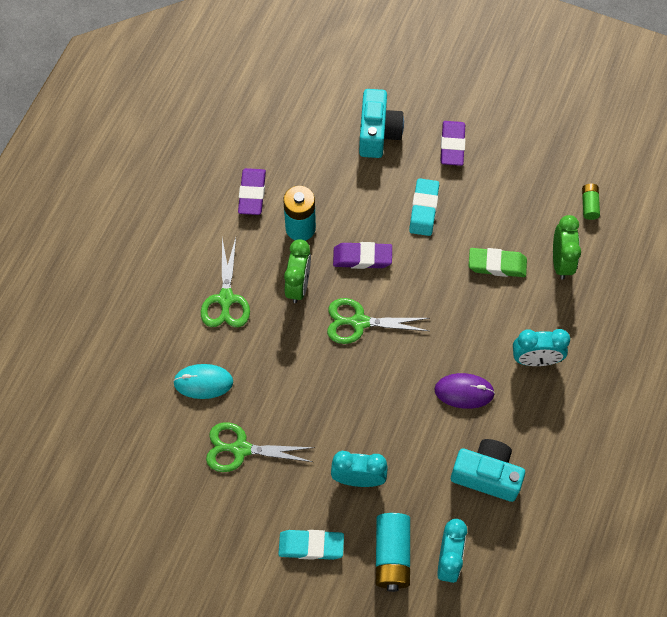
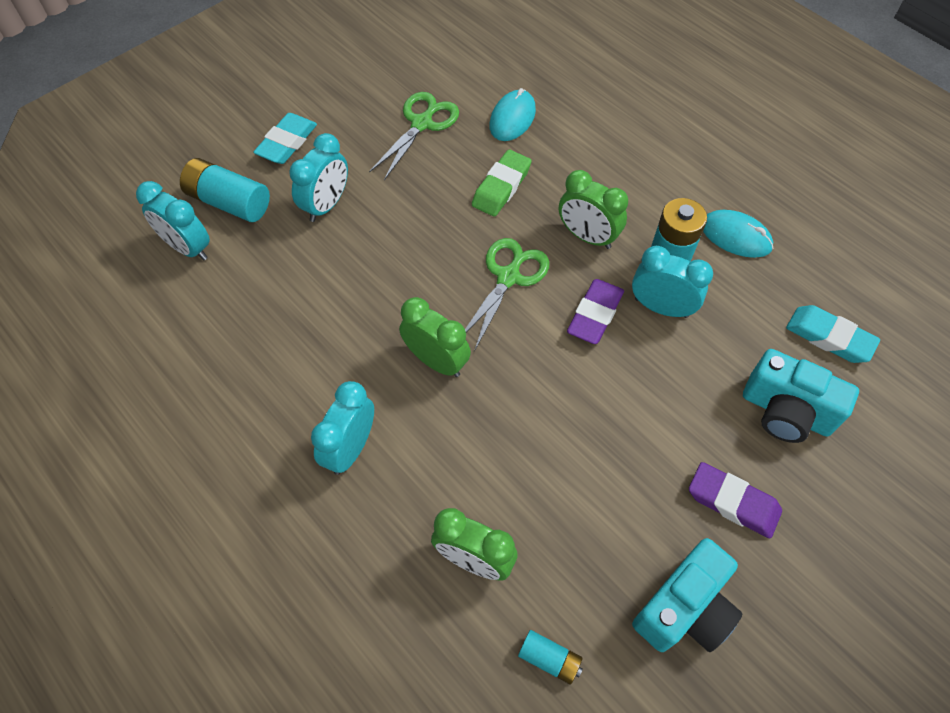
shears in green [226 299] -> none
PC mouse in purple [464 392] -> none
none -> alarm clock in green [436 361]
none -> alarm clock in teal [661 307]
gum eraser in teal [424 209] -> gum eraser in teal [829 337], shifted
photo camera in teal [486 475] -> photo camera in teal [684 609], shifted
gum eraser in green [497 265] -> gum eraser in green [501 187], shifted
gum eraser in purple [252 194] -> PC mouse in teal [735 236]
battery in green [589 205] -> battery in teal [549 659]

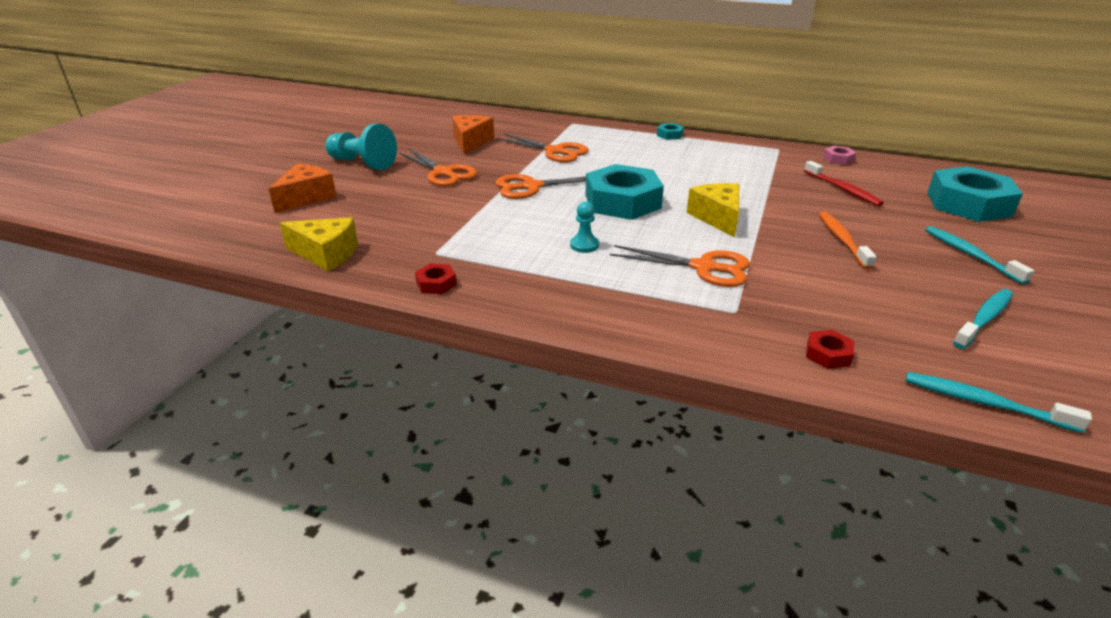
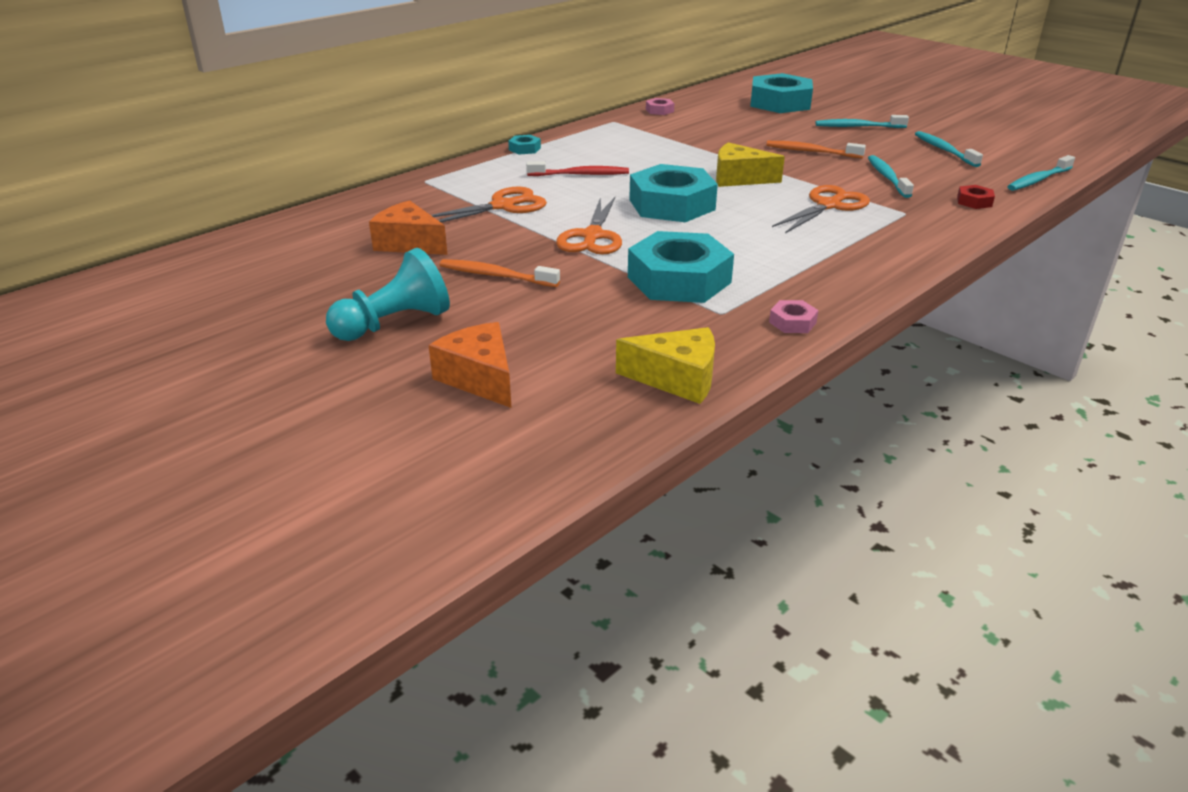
chess pawn in teal [584 245] -> none
none -> hex nut in teal [679 279]
none -> dental brush in teal [887 177]
dental brush in red [843 189] -> dental brush in red [580 174], shifted
shears in orange-coloured [443 173] -> dental brush in orange-coloured [496 275]
hex nut in red [436 283] -> hex nut in rose-pink [792 322]
piece of cheese in golden [326 254] -> piece of cheese in golden [677 379], 60 degrees clockwise

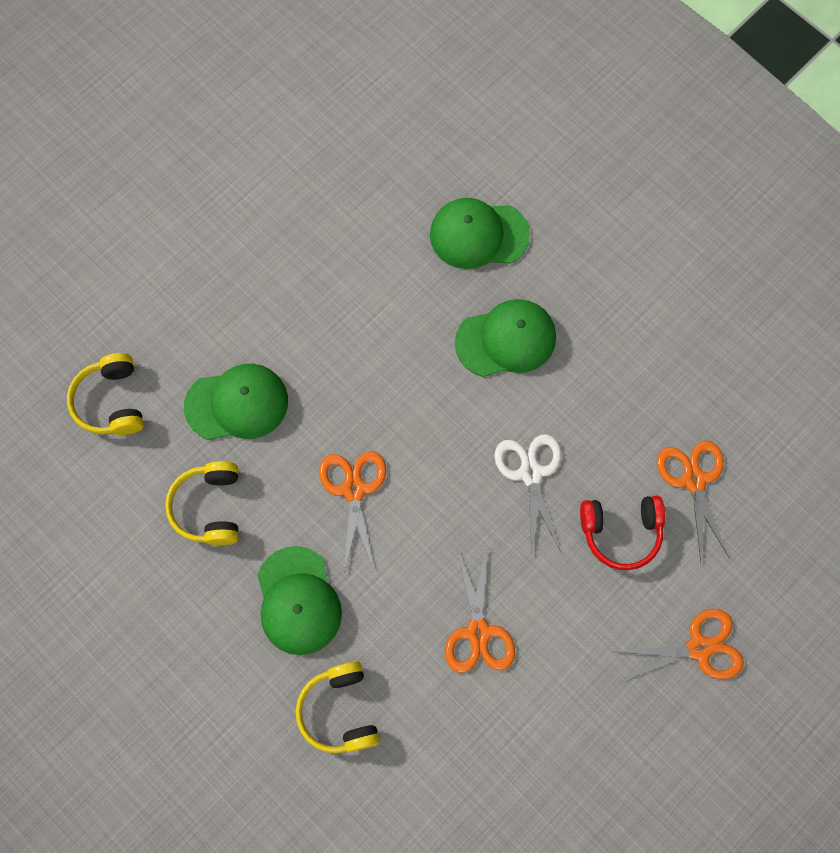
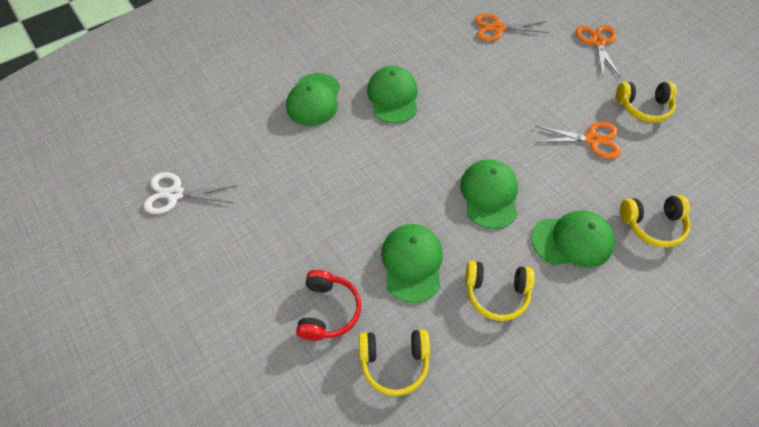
none -> headphones in golden [643 107]
shears in snow-white [531 473] -> shears in snow-white [175 194], shifted
headphones in red [621 532] -> headphones in red [328 310], shifted
shears in orange-coloured [354 489] -> peaked cap in green [489 195]

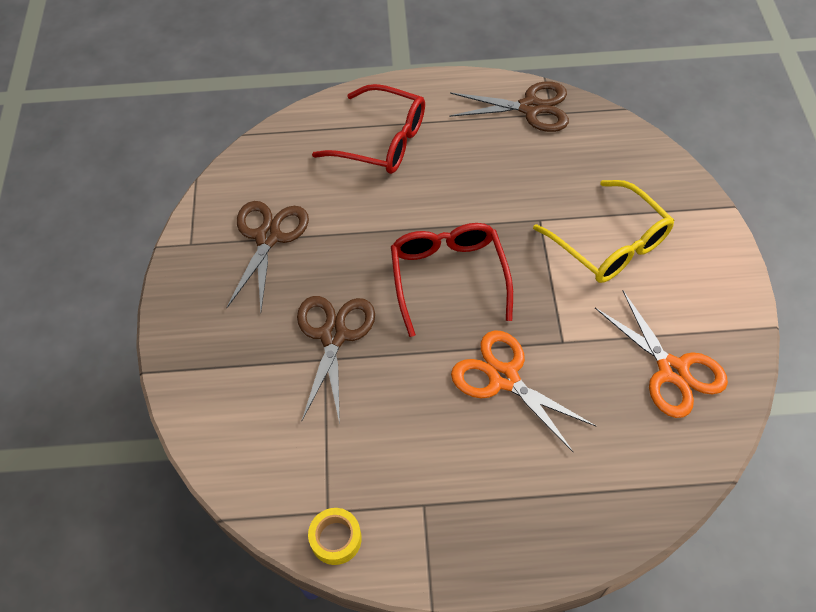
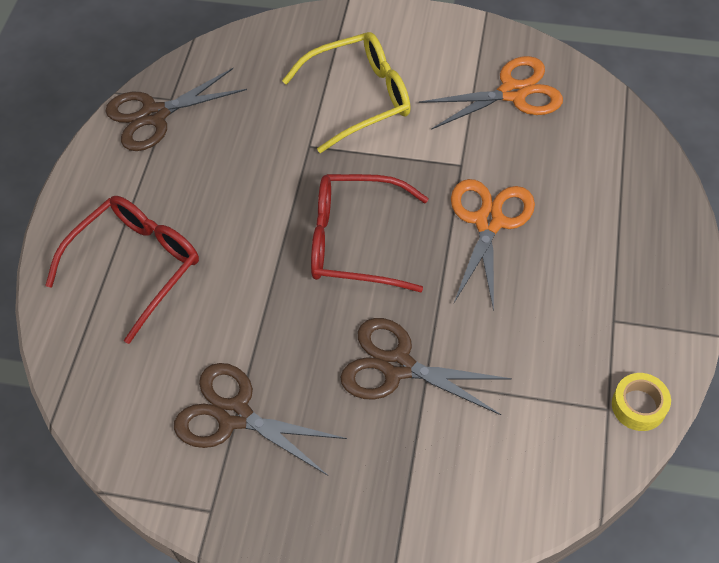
shears in dark brown [530 108] -> shears in dark brown [154 115], 135 degrees counterclockwise
shears in orange-coloured [503 377] -> shears in orange-coloured [489 222], 135 degrees clockwise

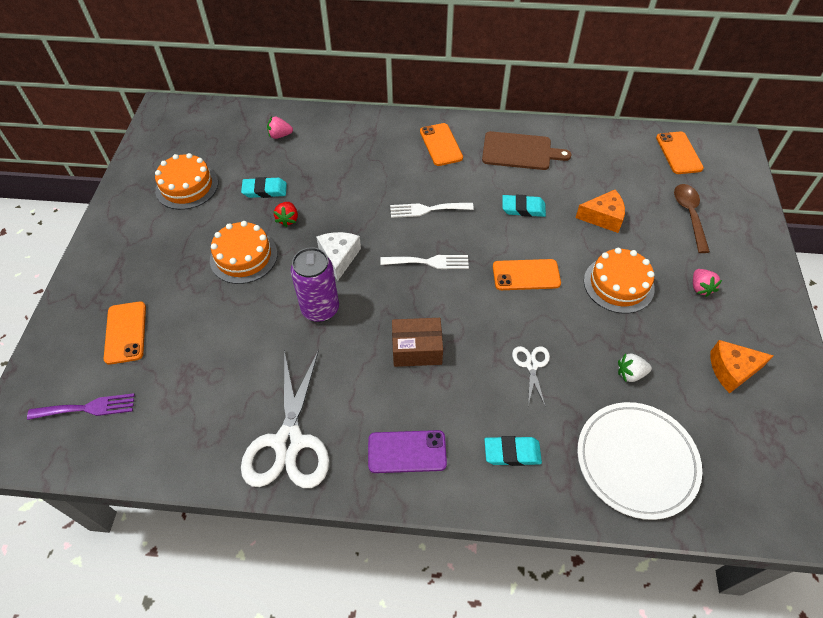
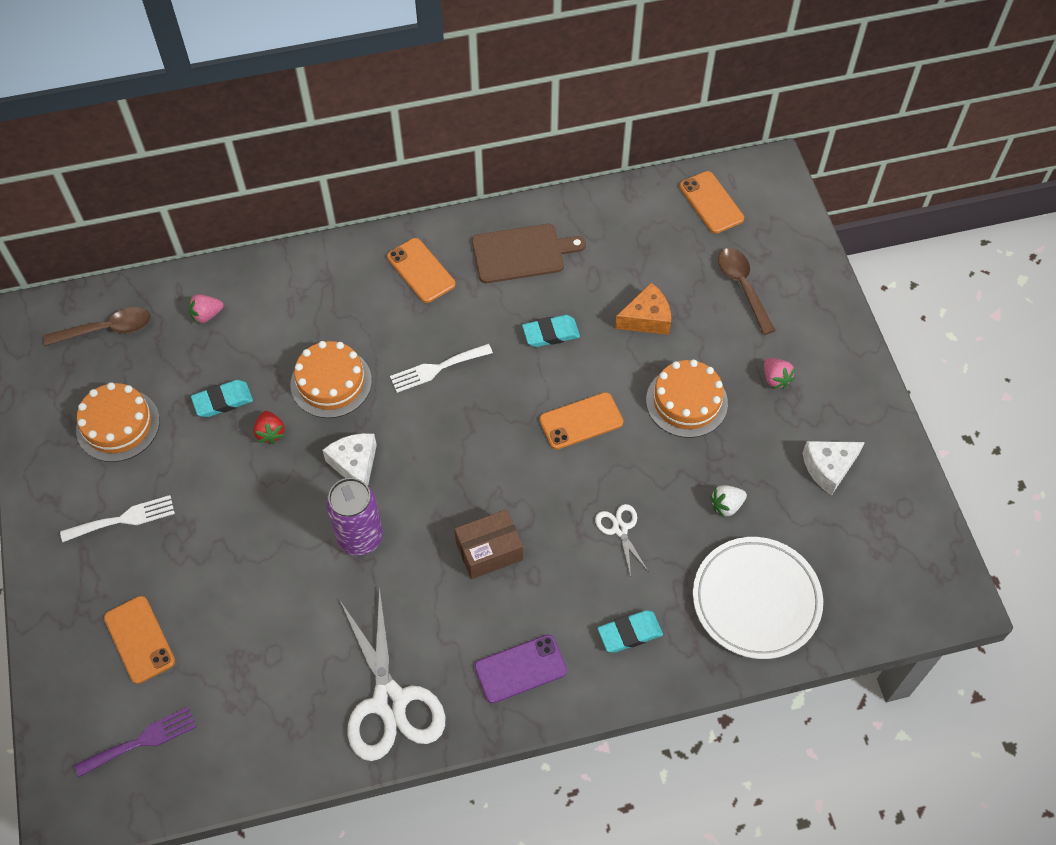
none -> tablespoon in dark brown [107 329]
gateau in orange-coloured [243 256] -> gateau in orange-coloured [331 382], shifted
dinner fork in snow-white [429 262] -> dinner fork in snow-white [123 519], shifted
piece of cheese in orange-coloured [732 370] -> piece of cheese in snow-white [828 468]

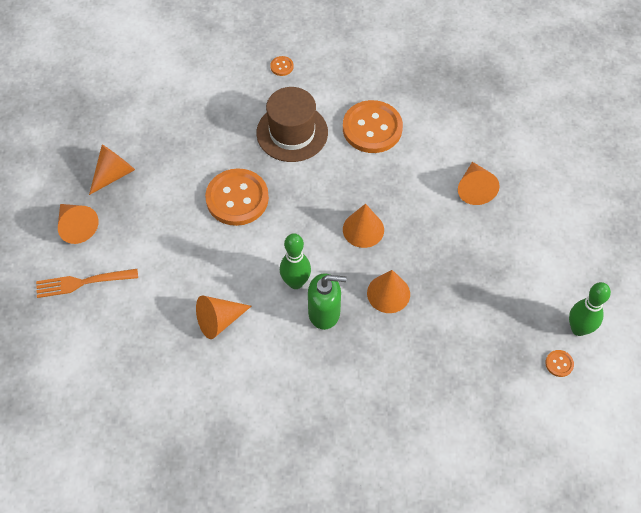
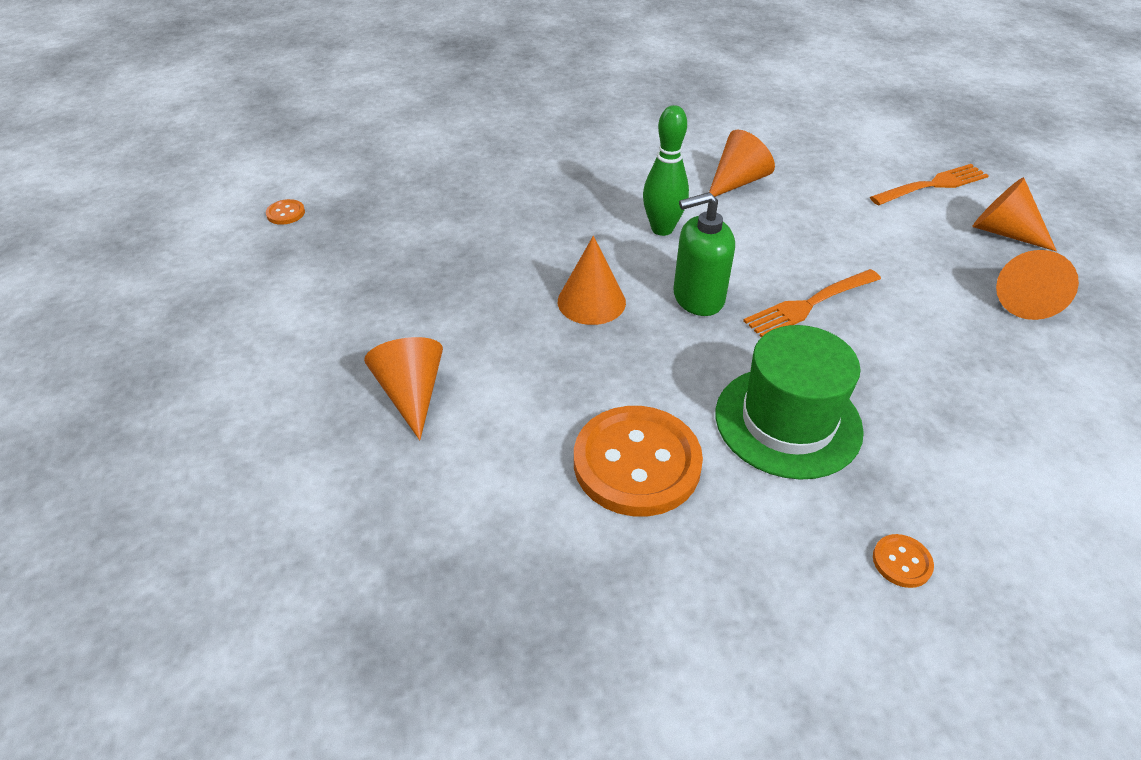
solid cone in orange-coloured [388 293] -> none
tenpin in green [578 329] -> none
soap pump in green [324 312] -> soap pump in green [698 298], shifted
shirt button in orange-coloured [237 198] -> dinner fork in orange-coloured [810 304]
top hat in dark brown [292 132] -> top hat in green [788 421]

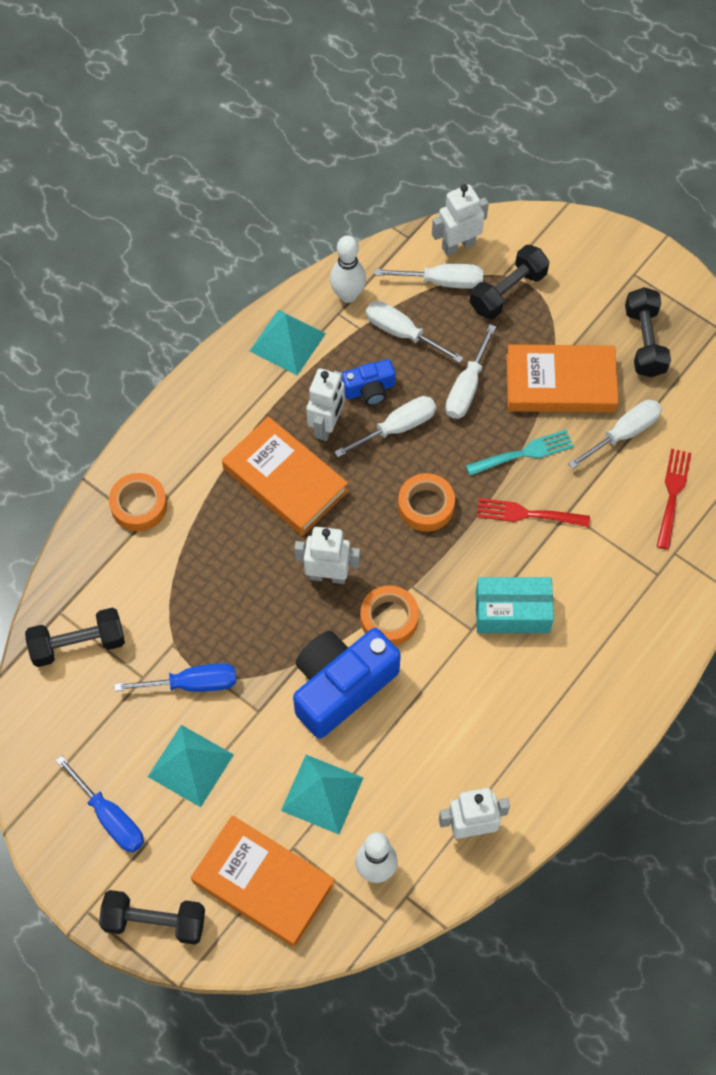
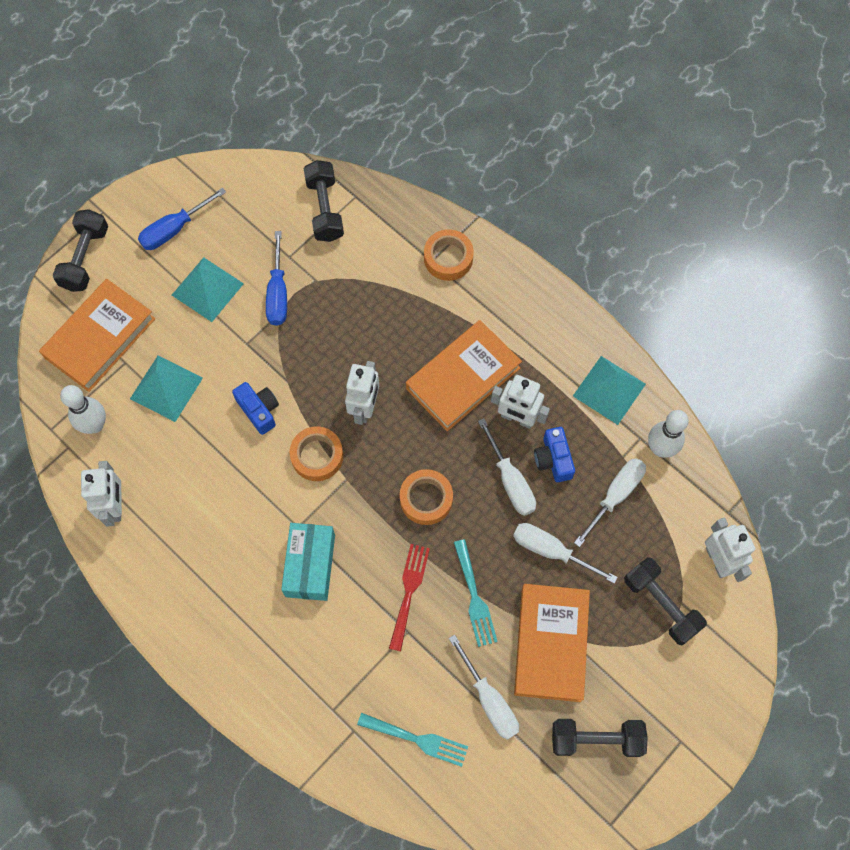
flat screwdriver in snow-white [442 281] -> none
dinner fork in red [672 494] -> dinner fork in teal [417 739]
photo camera in royal blue [341 686] -> photo camera in royal blue [259 410], x0.51

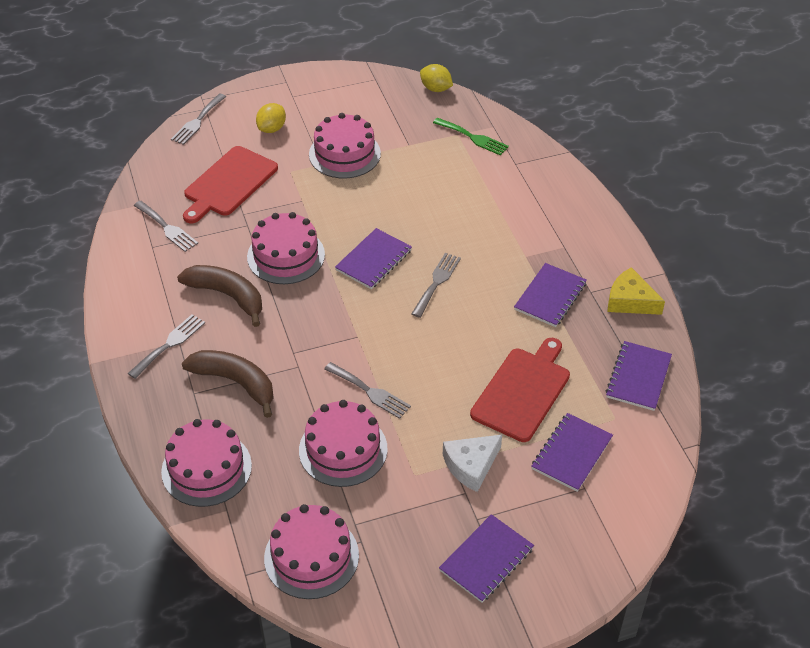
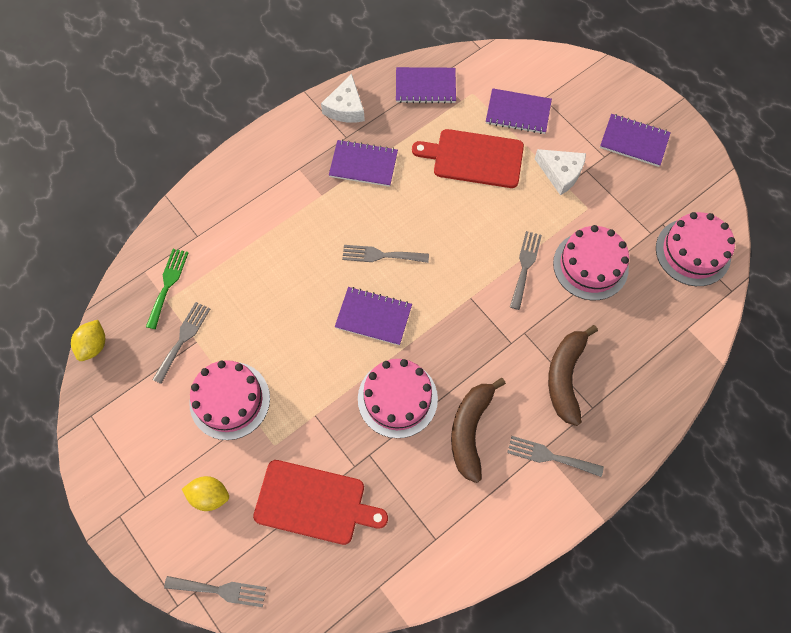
gateau in rose-pink [206 468] -> none
dinner fork in ash-grey [167 228] -> dinner fork in ash-grey [183 339], shifted
piece of cheese in golden [630 301] -> piece of cheese in snow-white [346 108]

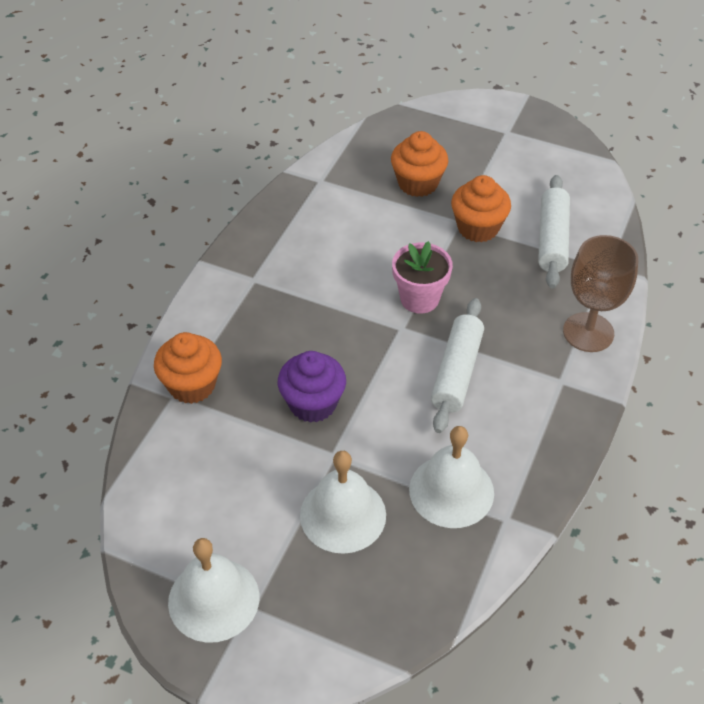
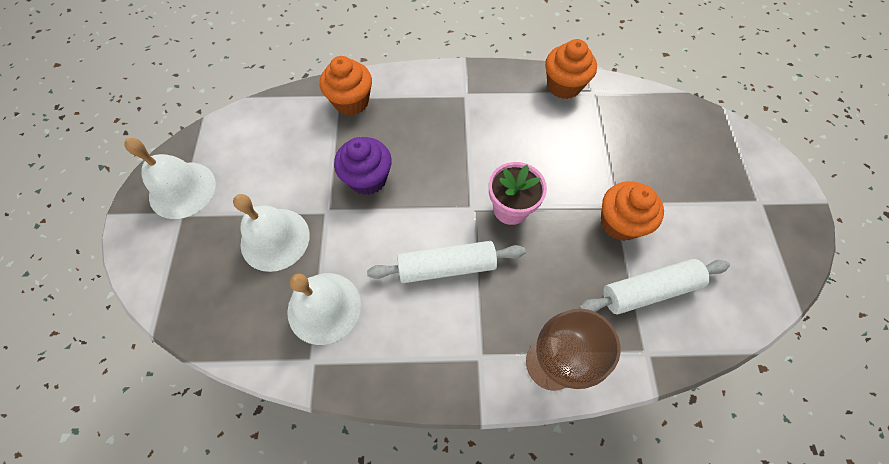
fairy cake in orange-coloured [418 183] -> fairy cake in orange-coloured [563 86], shifted

